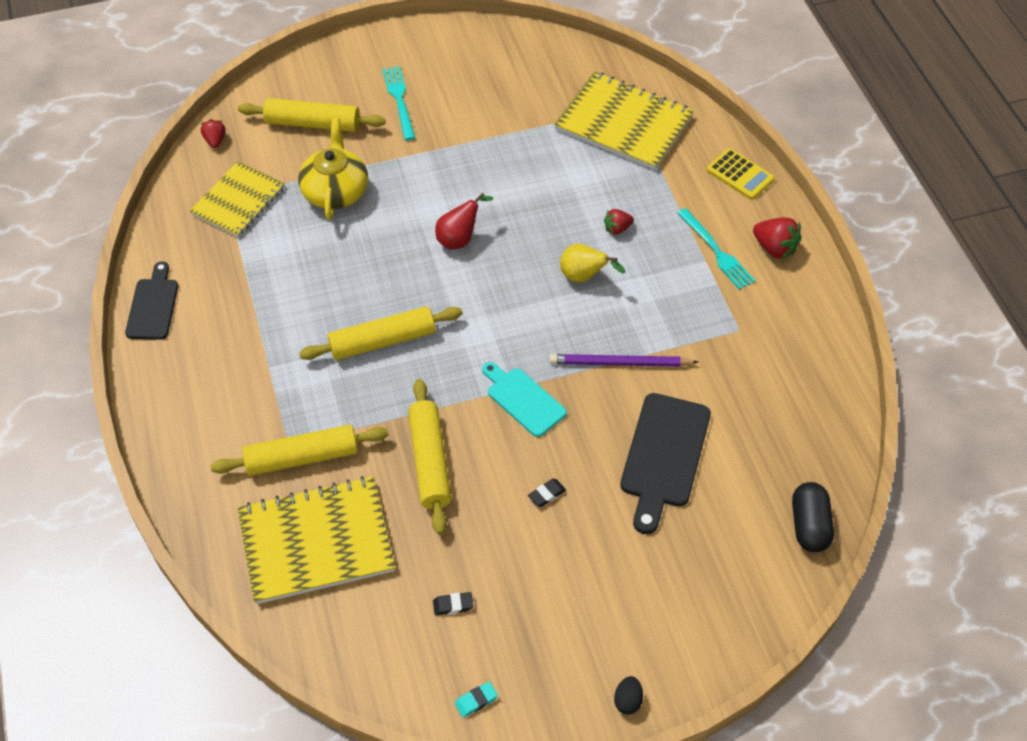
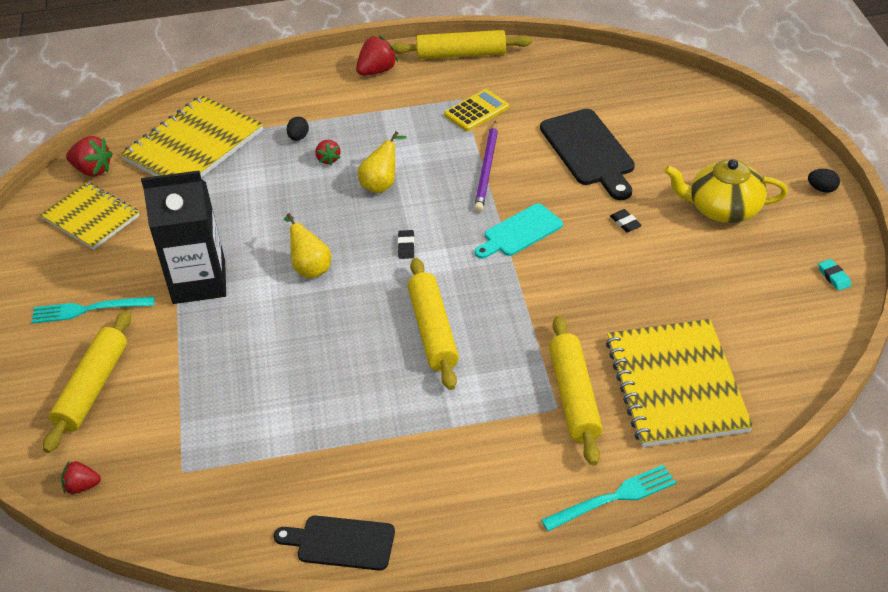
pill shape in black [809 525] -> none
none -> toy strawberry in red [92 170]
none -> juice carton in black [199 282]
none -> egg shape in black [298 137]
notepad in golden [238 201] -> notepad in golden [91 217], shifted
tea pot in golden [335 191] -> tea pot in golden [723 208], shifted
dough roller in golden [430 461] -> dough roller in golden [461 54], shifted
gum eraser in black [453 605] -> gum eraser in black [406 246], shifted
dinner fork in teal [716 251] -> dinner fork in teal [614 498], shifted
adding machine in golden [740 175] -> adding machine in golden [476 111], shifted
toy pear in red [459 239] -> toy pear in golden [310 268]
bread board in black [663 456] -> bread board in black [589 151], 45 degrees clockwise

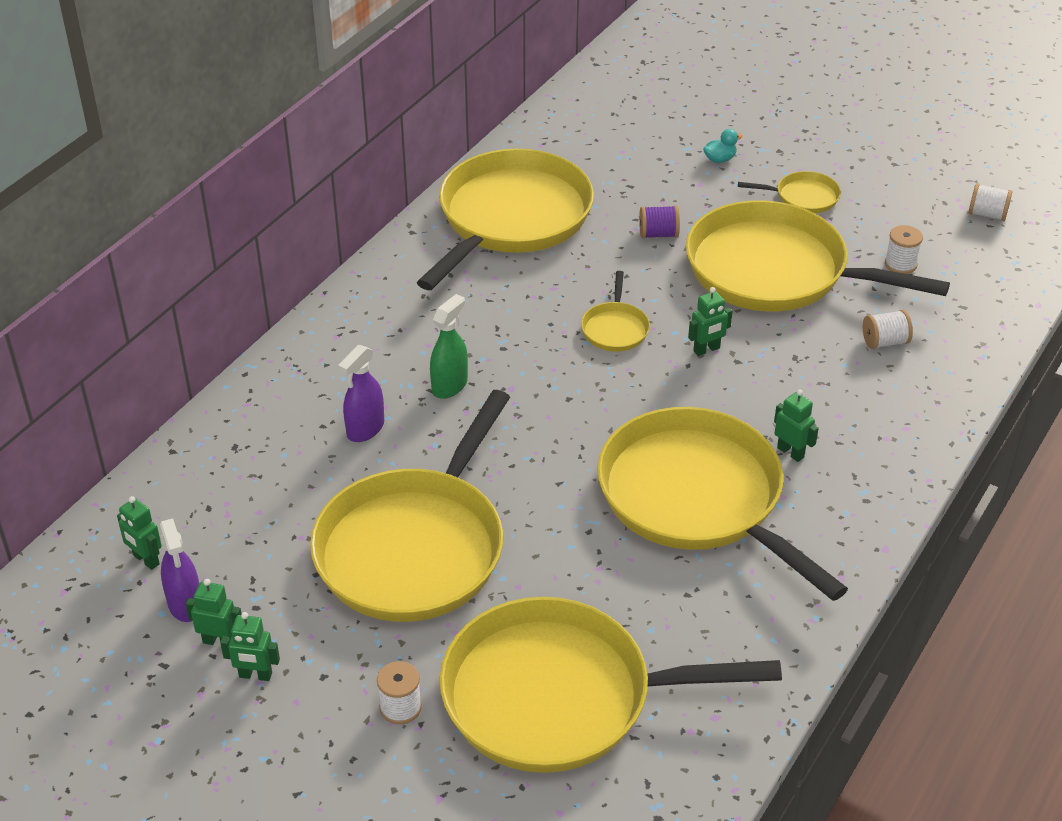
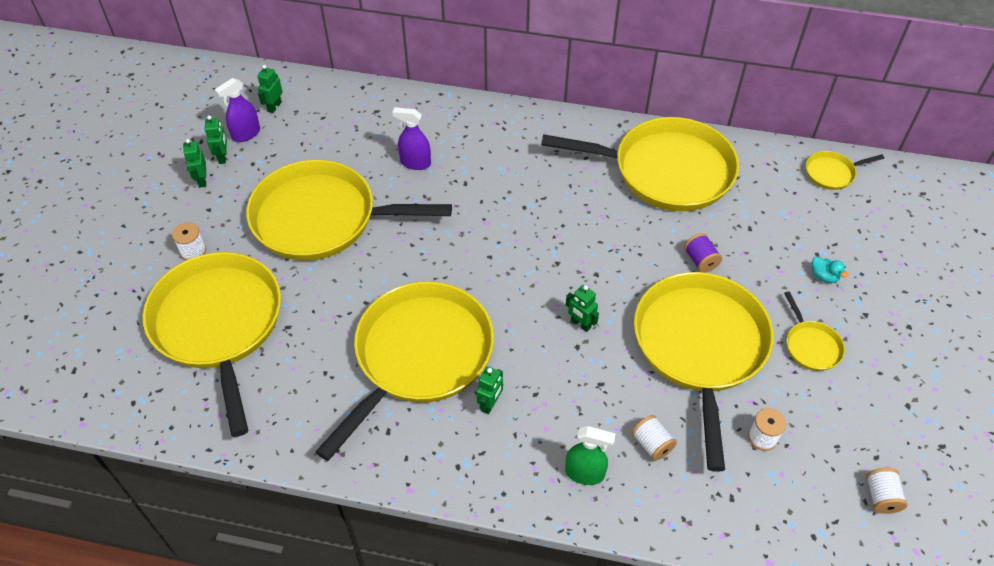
spray cleaner in green [450 385] -> spray cleaner in green [585 473], shifted
frying pan in golden [615 329] -> frying pan in golden [832 173], shifted

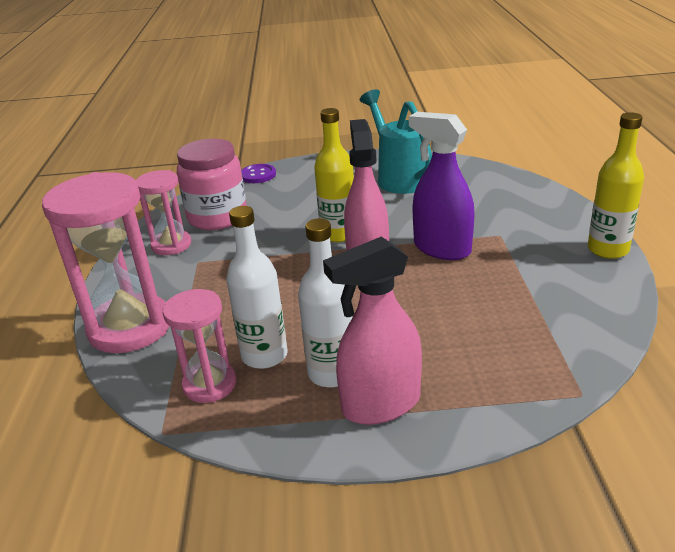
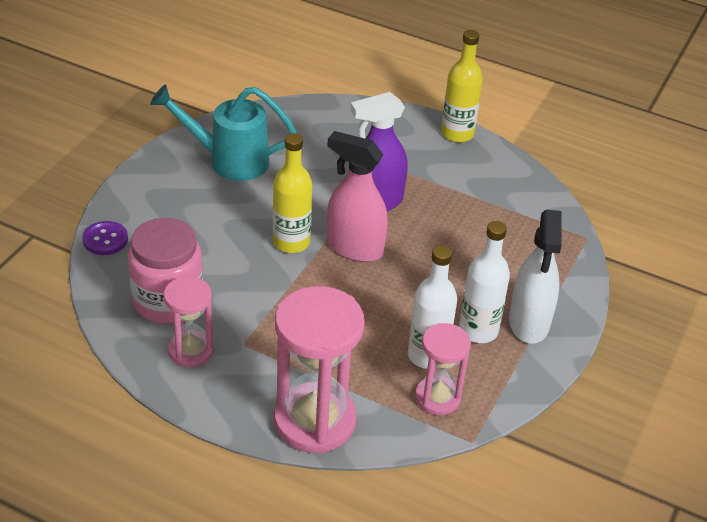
spray cleaner in rose-pink [380 404] -> spray cleaner in snow-white [529 323]

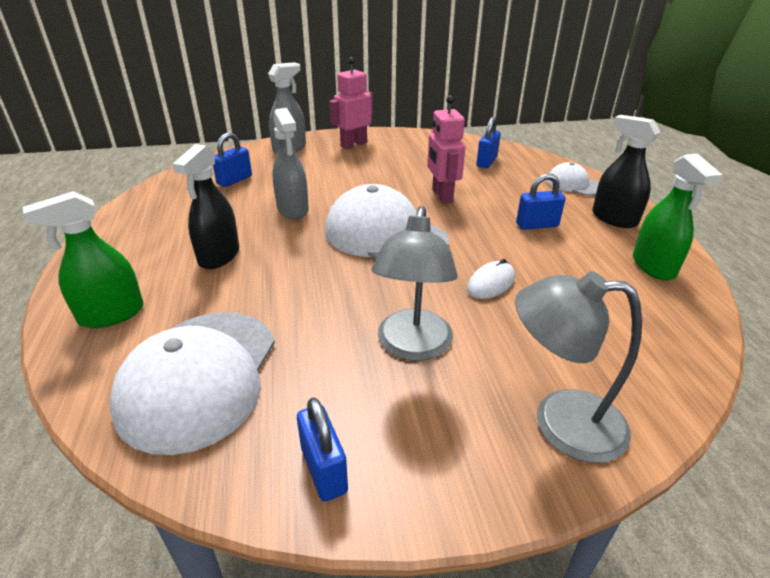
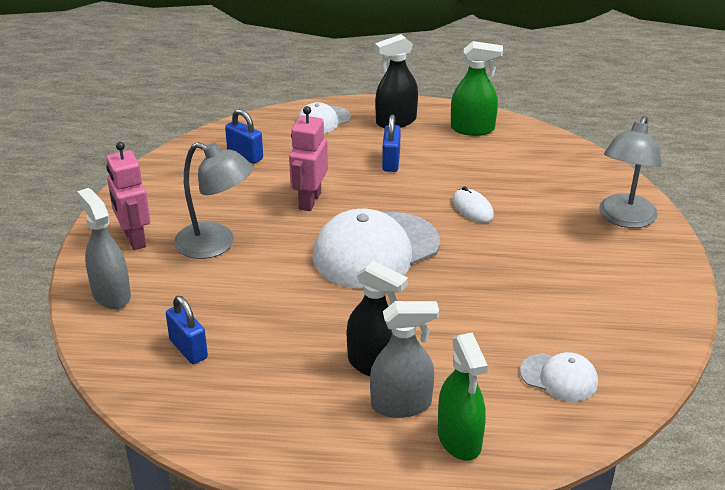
padlock in royal blue [324 470] -> none
spray cleaner in ash-grey [293 209] -> spray cleaner in ash-grey [401 404], shifted
reading lamp in ash-grey [412 347] -> reading lamp in ash-grey [216 244], shifted
robot in rose-pink [441 196] -> robot in rose-pink [309 201], 105 degrees clockwise
peaked cap in snow-white [199 377] -> peaked cap in snow-white [559 377], x0.50

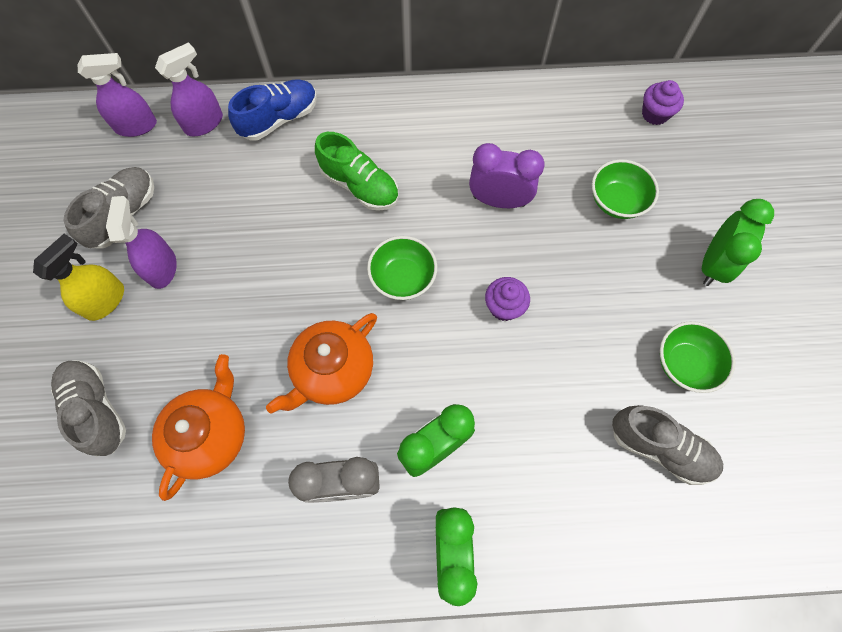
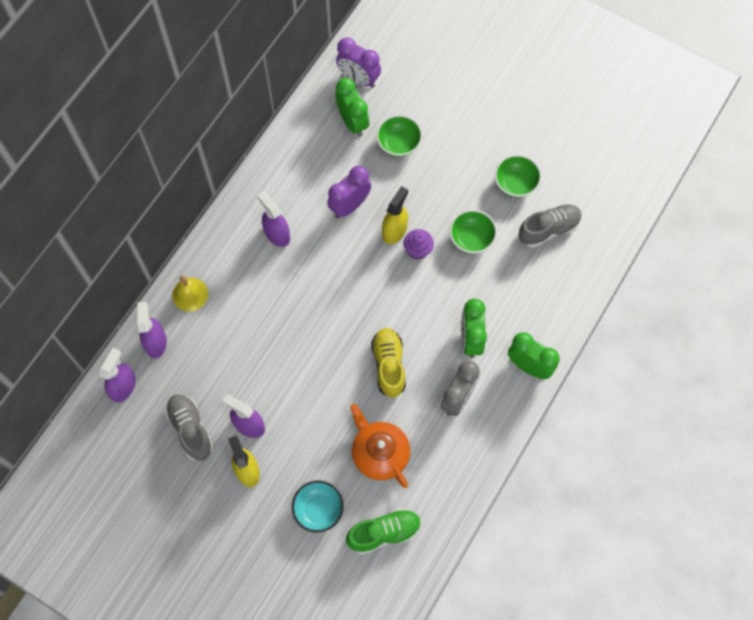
none -> spray cleaner in purple [277 234]
none -> spray cleaner in golden [394 230]
shoe in green [359 186] -> shoe in green [384 533], shifted
serving bowl in green [403 278] -> serving bowl in green [471 238], shifted
alarm clock in green [713 264] -> alarm clock in green [352 122], shifted
shoe in ash-grey [97 410] -> serving bowl in teal [318 509]
shoe in royal blue [279 119] -> school bell in golden [190 294]
tea pot in orange-coloured [332 370] -> shoe in golden [389 365]
fairy cake in purple [655 114] -> alarm clock in purple [358 79]

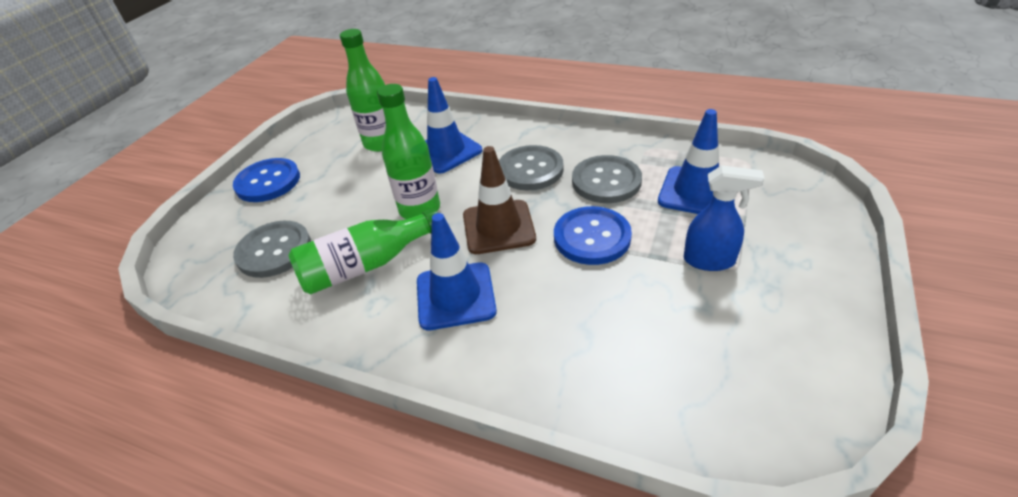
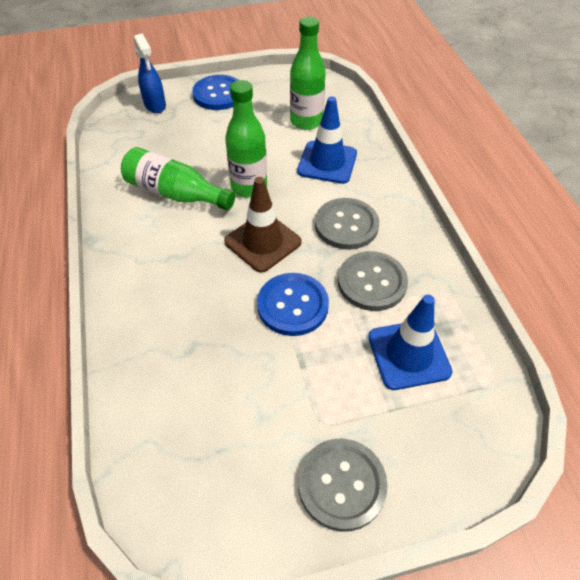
safety cone in royal blue [455 296] -> none
shirt button in ash-grey [274 250] -> shirt button in ash-grey [341 484], shifted
spray cleaner in royal blue [709 260] -> spray cleaner in royal blue [155 105], shifted

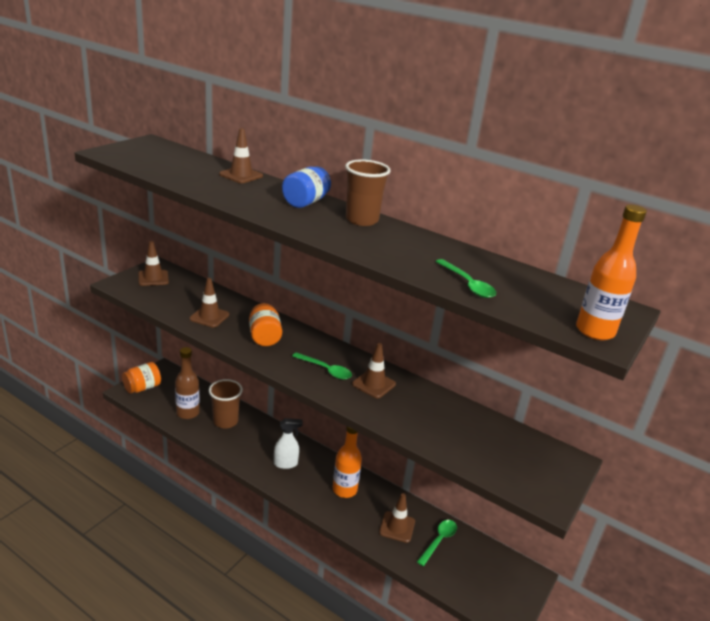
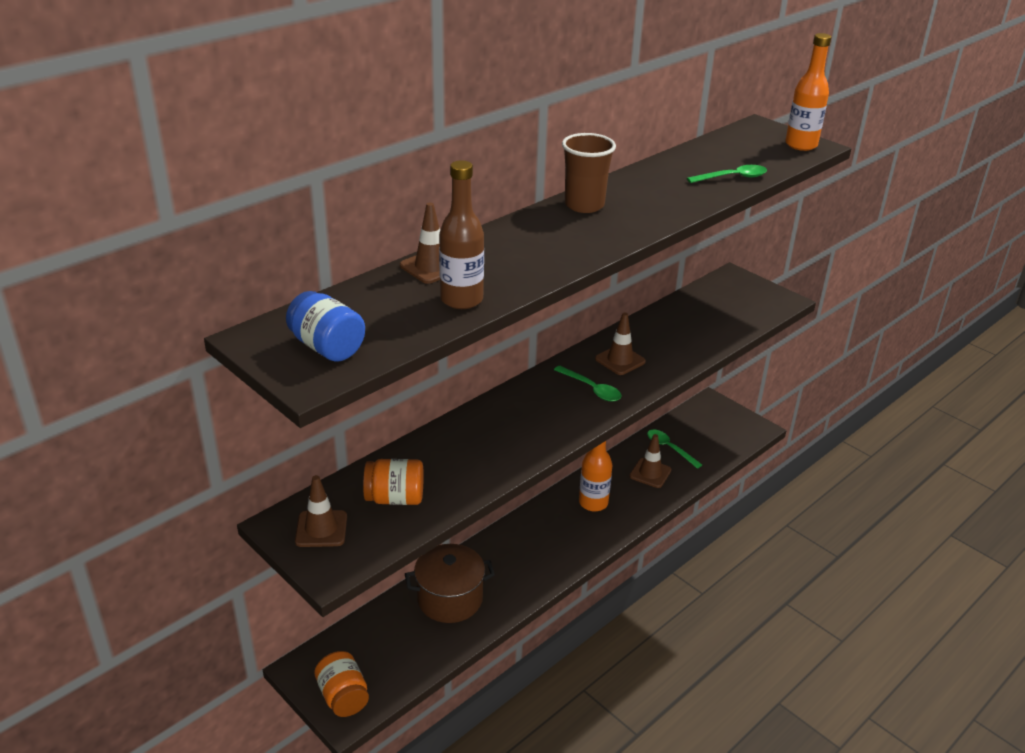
safety cone in dark brown [209 317] -> none
spray cleaner in snow-white [286 463] -> none
bottle in dark brown [188 413] -> bottle in dark brown [461 300], shifted
jam jar in orange-coloured [264 337] -> jam jar in orange-coloured [395 498], shifted
jam jar in royal blue [305 202] -> jam jar in royal blue [327 347], shifted
tumbler in dark brown [225 421] -> cooking pot in dark brown [450 599]
tablespoon in green [325 370] -> tablespoon in green [591 389], 90 degrees clockwise

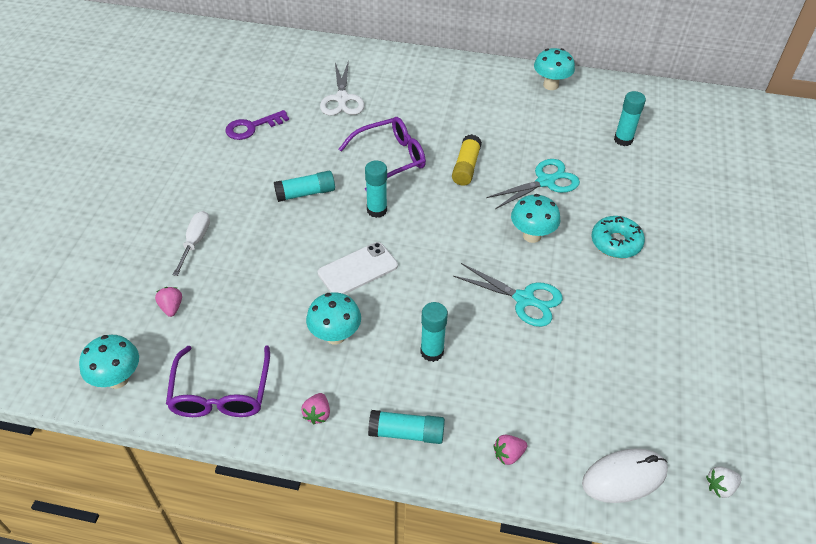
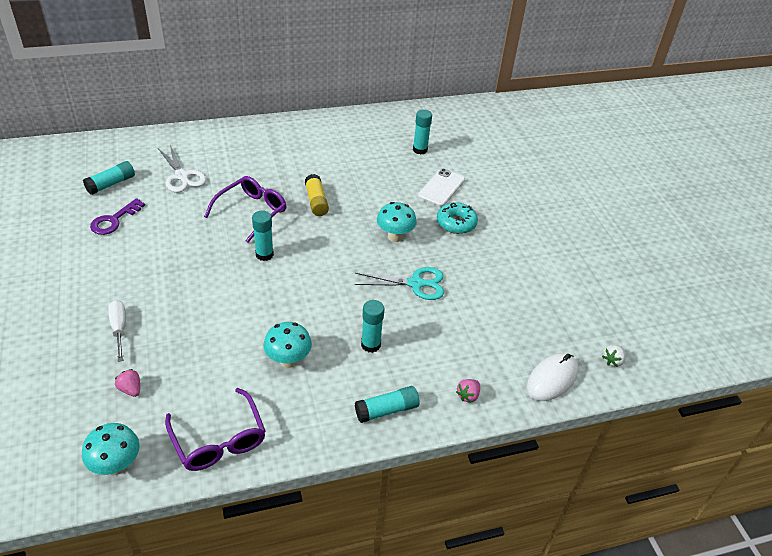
toy strawberry in rose-pink [317 414] -> none
shears in teal [546 181] -> none
fungus in teal [550 85] -> none
stick of glue in teal [305 193] -> stick of glue in teal [111 184], shifted
phone in snow-white [358 269] -> phone in snow-white [441 188], shifted

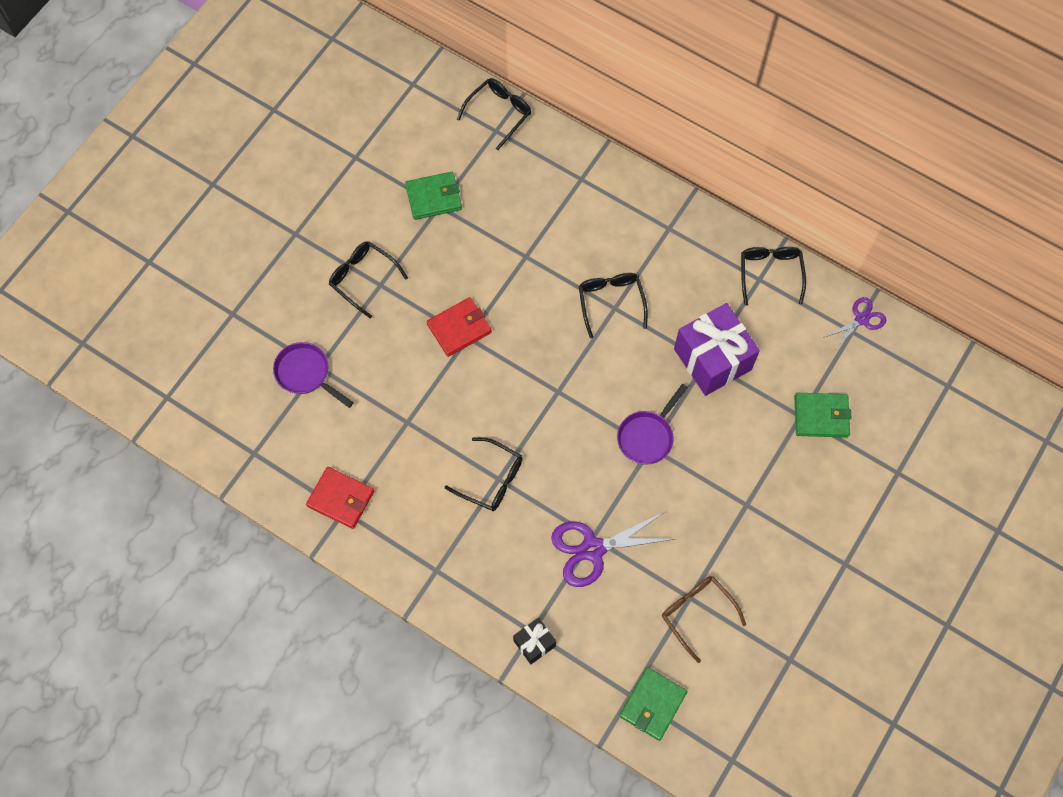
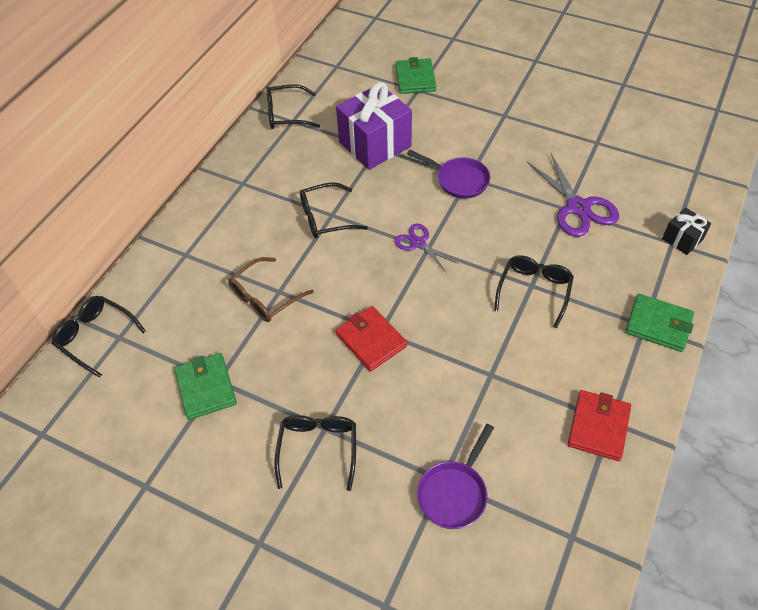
wallet in green [652 704] -> wallet in green [658 325], shifted
spectacles in dark brown [697 613] -> spectacles in dark brown [265 297], shifted
shears in purple [862 319] -> shears in purple [418 243], shifted
spectacles in black [363 278] -> spectacles in black [318 448], 150 degrees clockwise

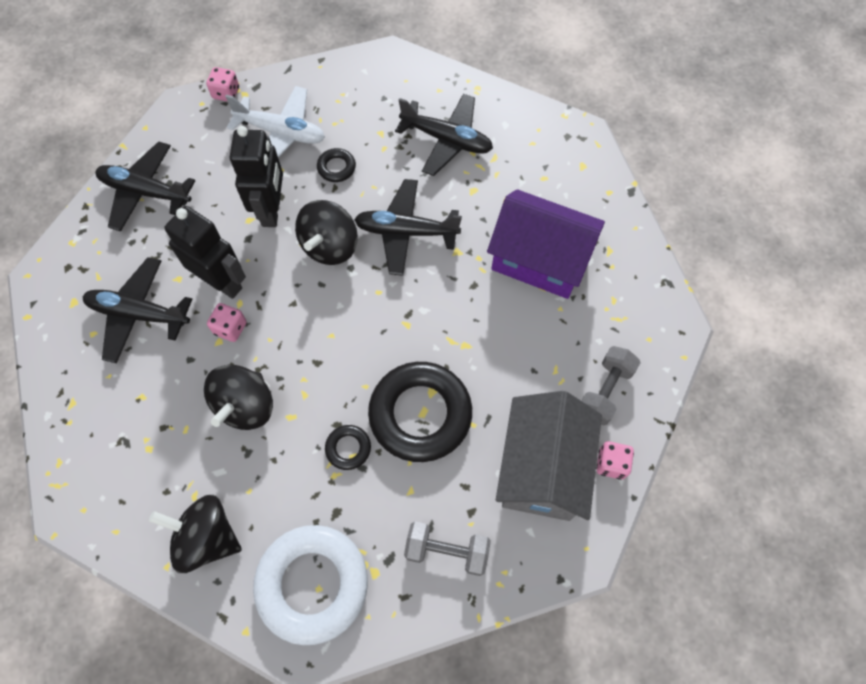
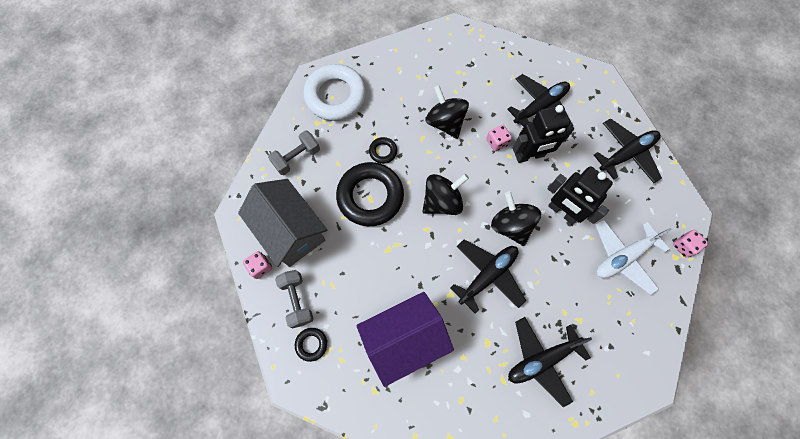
whirligig in black [207 538] -> whirligig in black [442 201], shifted
ring in black [336 168] -> ring in black [311 344], shifted

